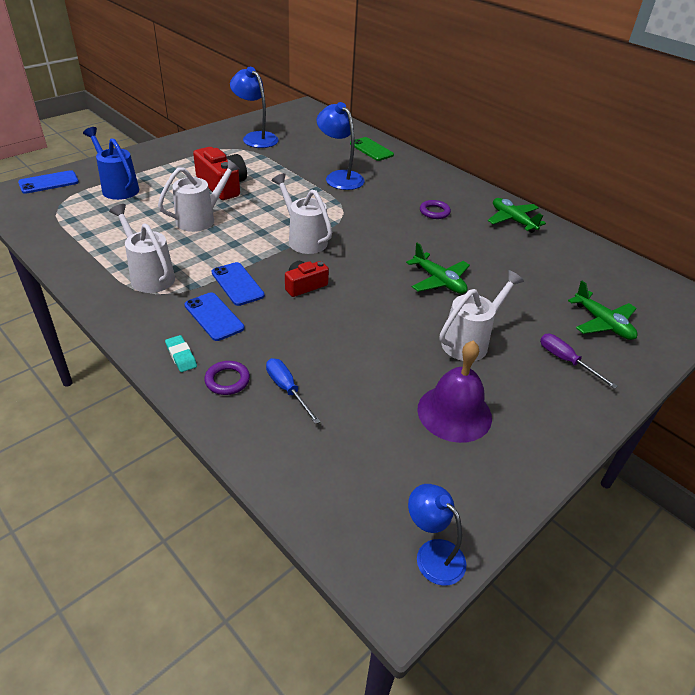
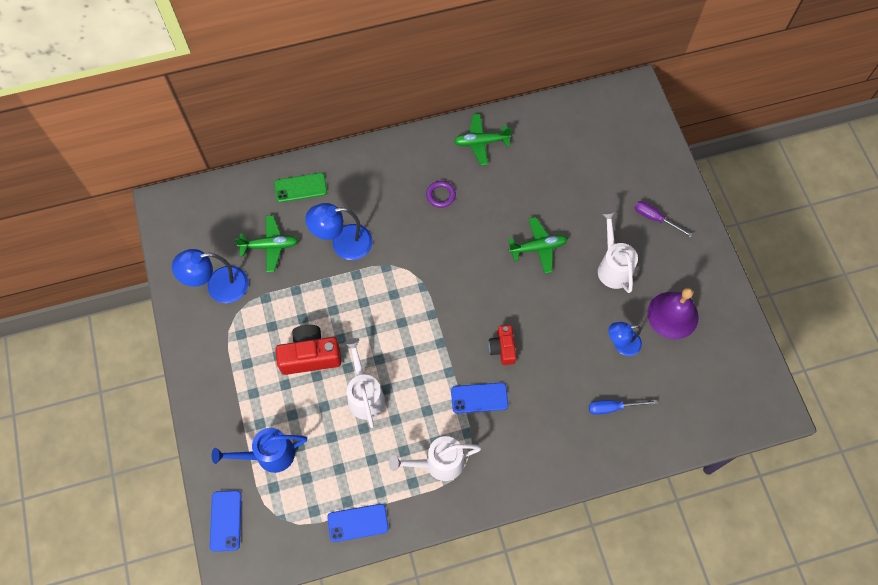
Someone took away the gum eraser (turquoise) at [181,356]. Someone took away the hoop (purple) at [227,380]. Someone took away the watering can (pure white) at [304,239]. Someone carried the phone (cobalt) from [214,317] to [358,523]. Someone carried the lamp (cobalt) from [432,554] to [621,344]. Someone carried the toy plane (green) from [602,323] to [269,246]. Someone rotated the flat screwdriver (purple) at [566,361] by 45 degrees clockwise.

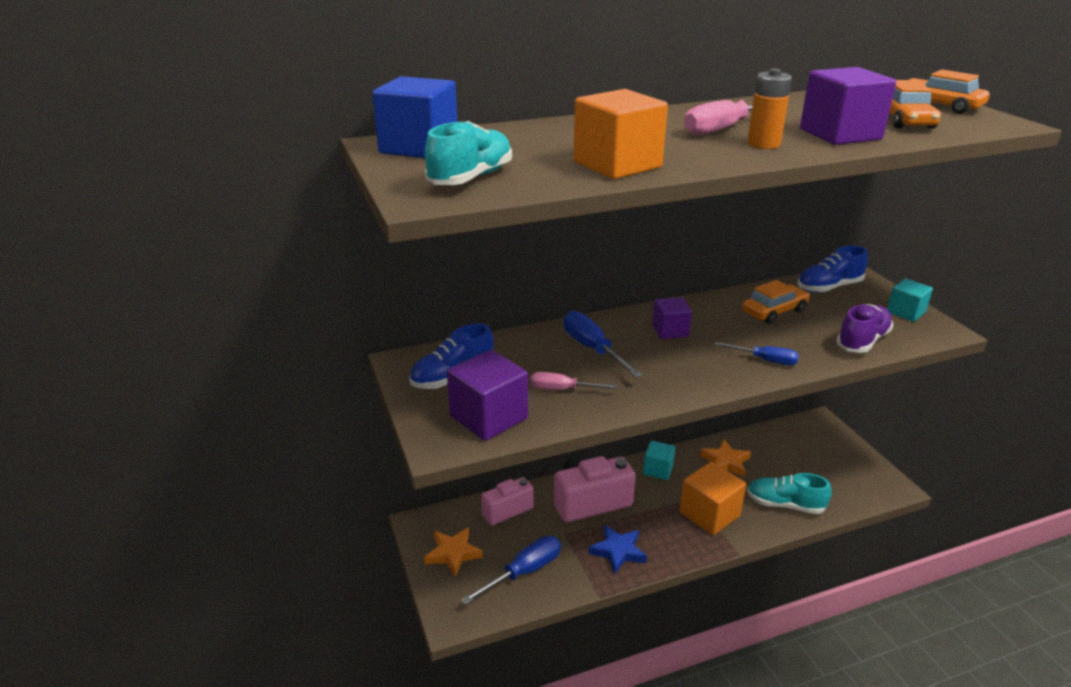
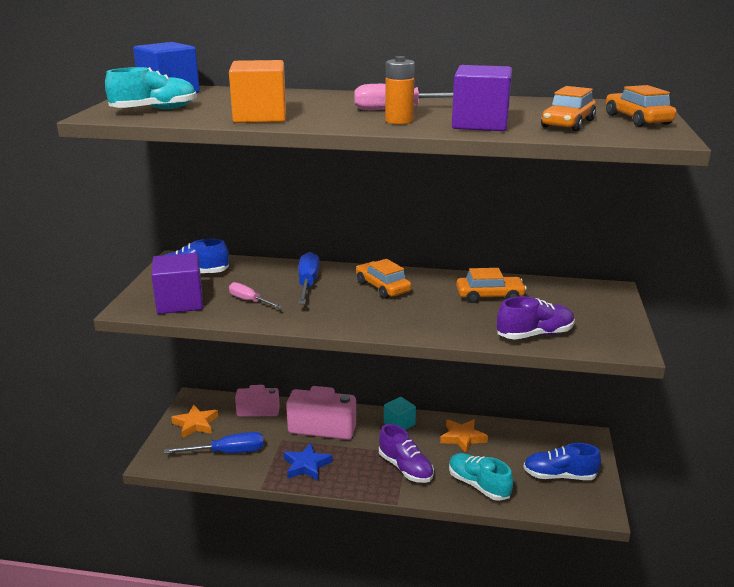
Someone took away the flat screwdriver (cobalt) at [765,360]. Someone took away the solid cube (turquoise) at [905,312]. Someone carried the shoe (cobalt) from [829,287] to [559,476]. Someone swapped the solid cube (purple) at [670,331] for the toy car (orange) at [382,287]. Someone swapped the solid cube (orange) at [709,514] for the shoe (purple) at [405,468].

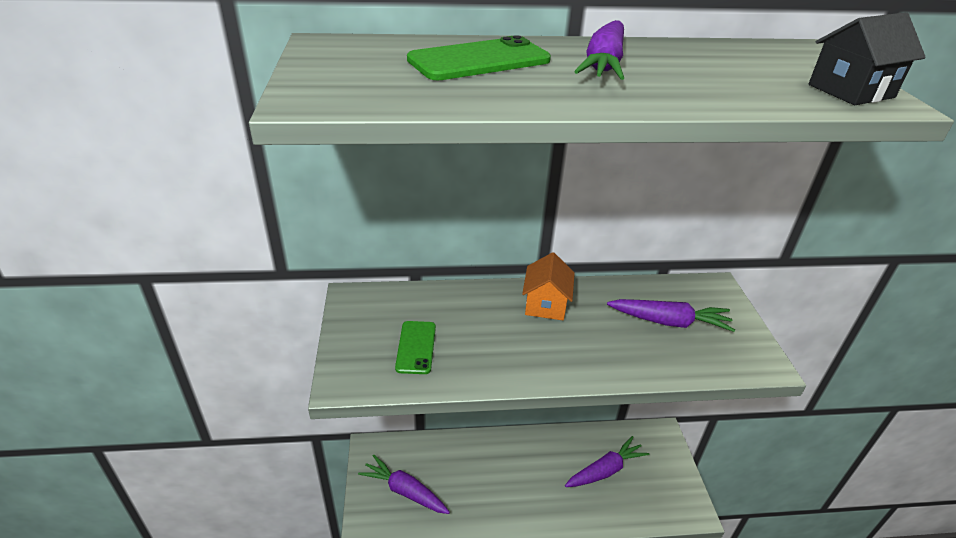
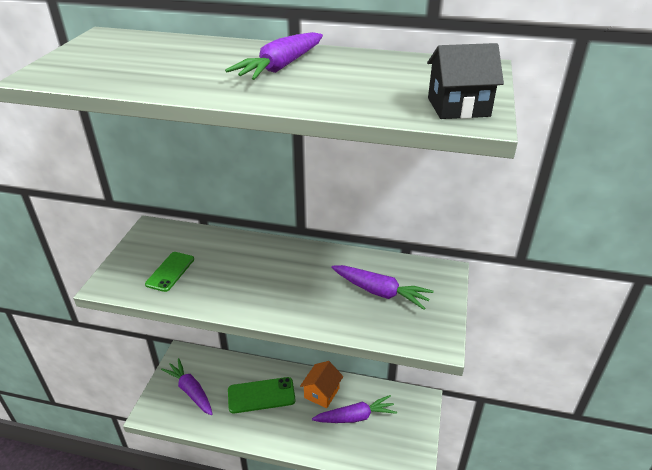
Someone carried the phone (green) from [479,60] to [261,395]. Someone carried the toy house (orange) from [545,304] to [321,393].

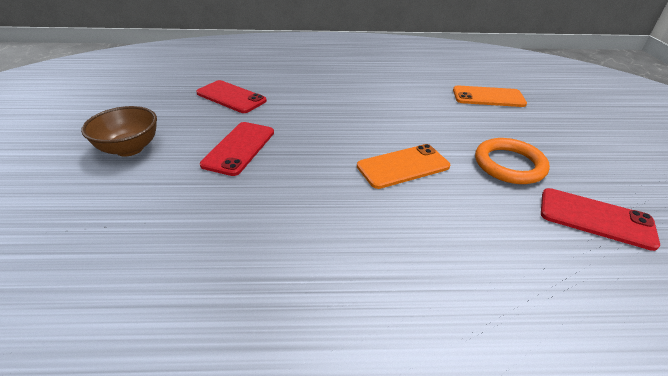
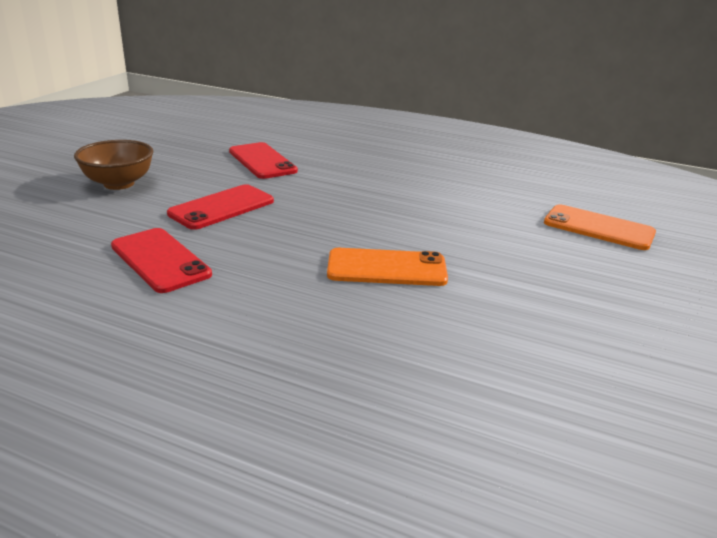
Someone took away the hoop (orange) at [509,164]. Someone carried the phone (scarlet) from [595,218] to [160,260].

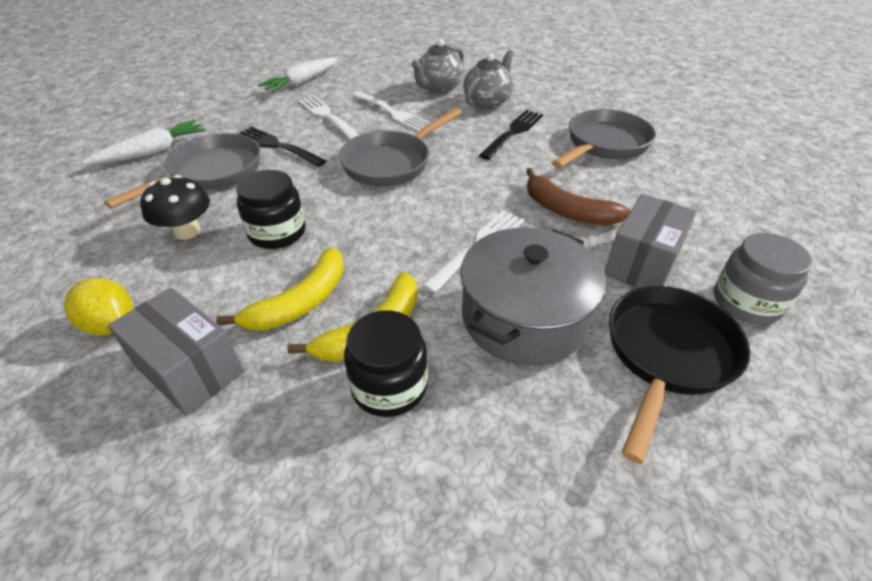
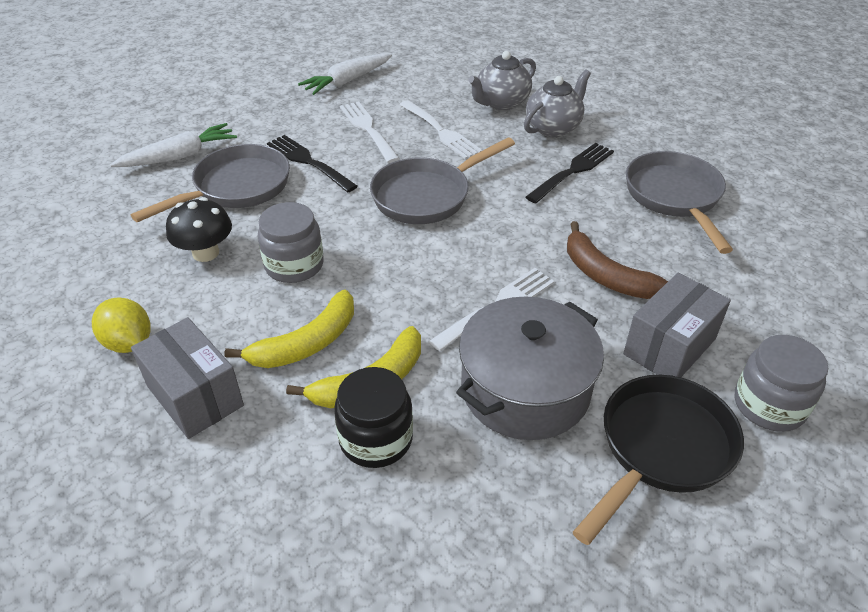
Someone repainted the jam jar (ebony) at [277,233], which became the jam jar (grey) at [294,265]. Someone rotated the frying pan (grey) at [604,144] by 60 degrees counterclockwise.

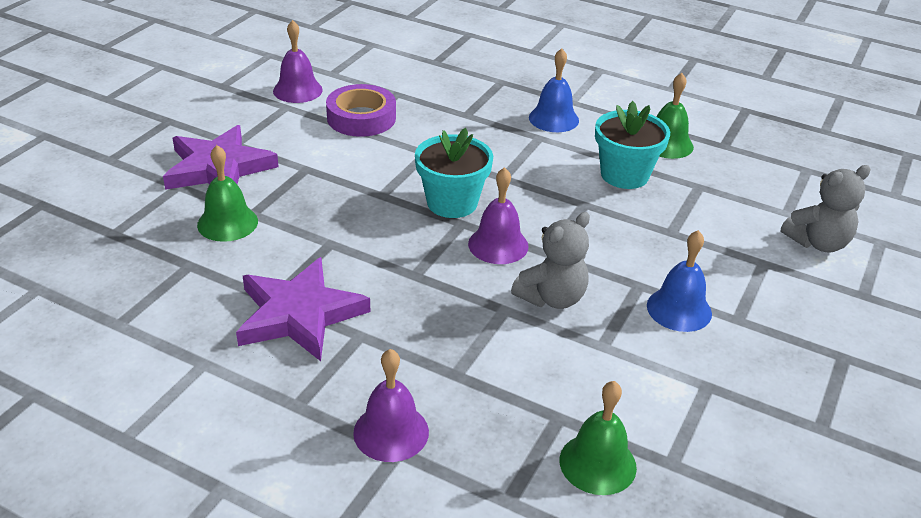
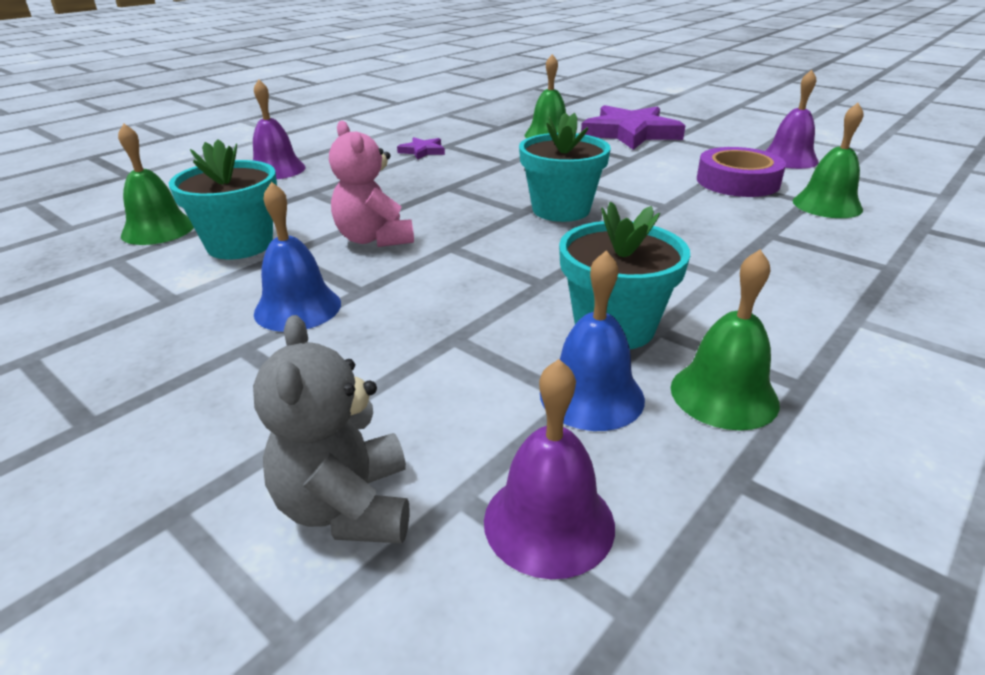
Someone put down the flower pot (turquoise) at [240,245]. Someone put down the hand bell (green) at [827,205]. Someone carried the hand bell (purple) from [498,245] to [549,522]. Someone carried the hand bell (cobalt) from [553,119] to [591,395]. Someone repainted the teddy bear (grey) at [552,298], which became the teddy bear (rosy) at [374,239]. Someone scaled the star (purple) at [299,314] by 0.45.

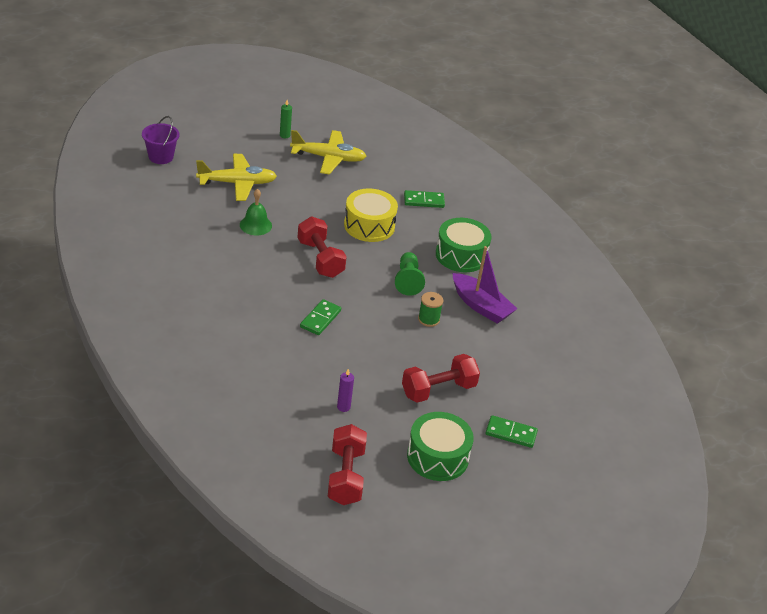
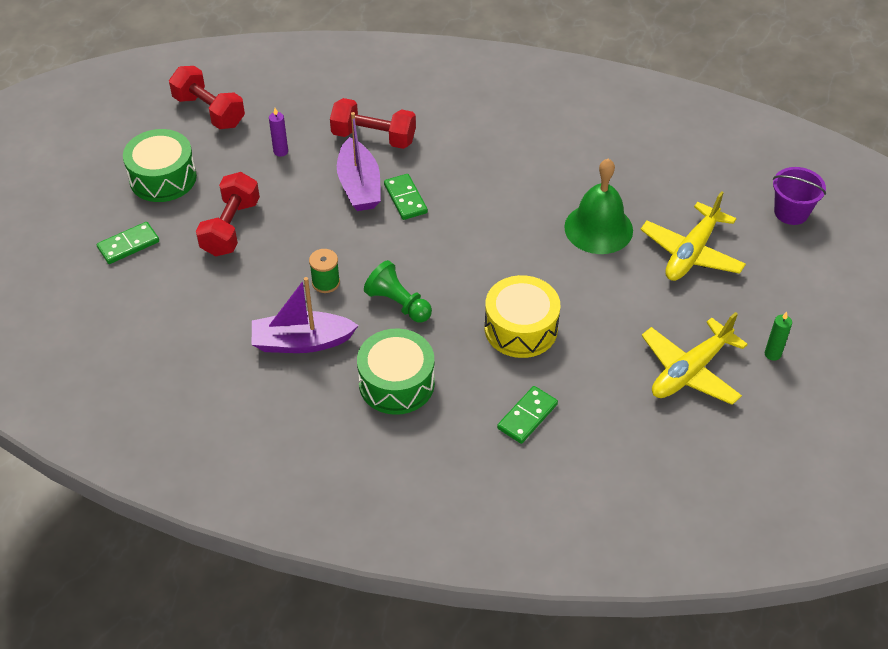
Someone put down the boat (purple) at [359,186]. Someone carried the hand weight (scarlet) from [320,259] to [373,137]. Someone scaled the hand bell (green) at [255,225] by 1.60.

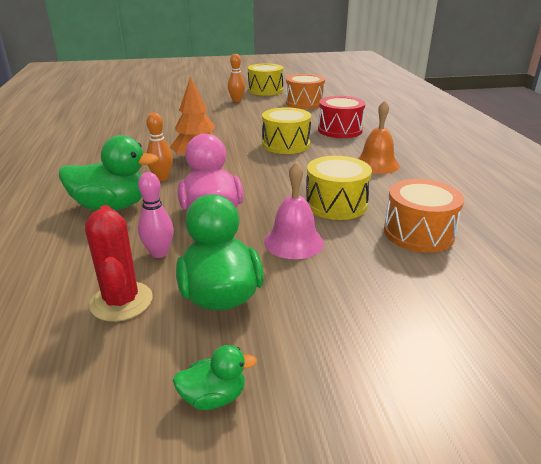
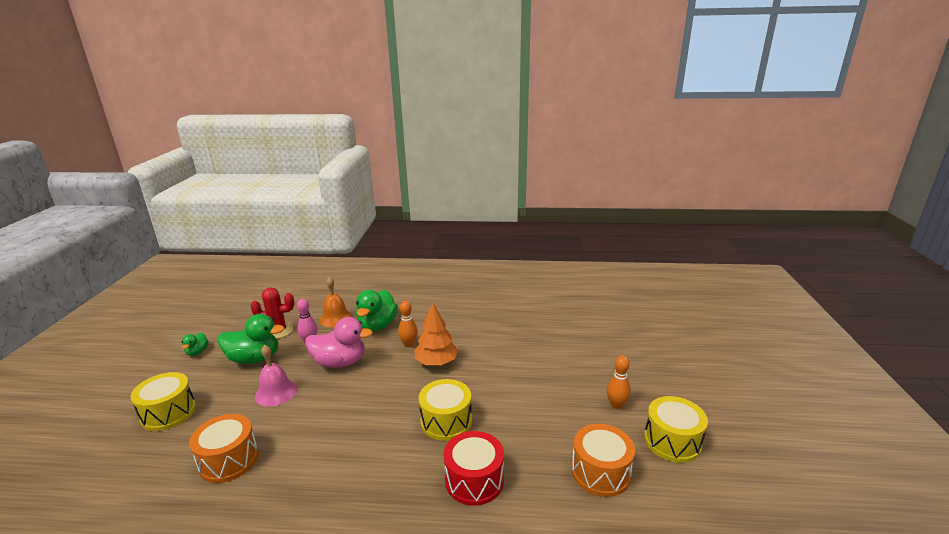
Someone carried the snare drum (yellow) from [336,204] to [168,413]. Someone carried the hand bell (orange) from [376,164] to [336,318].

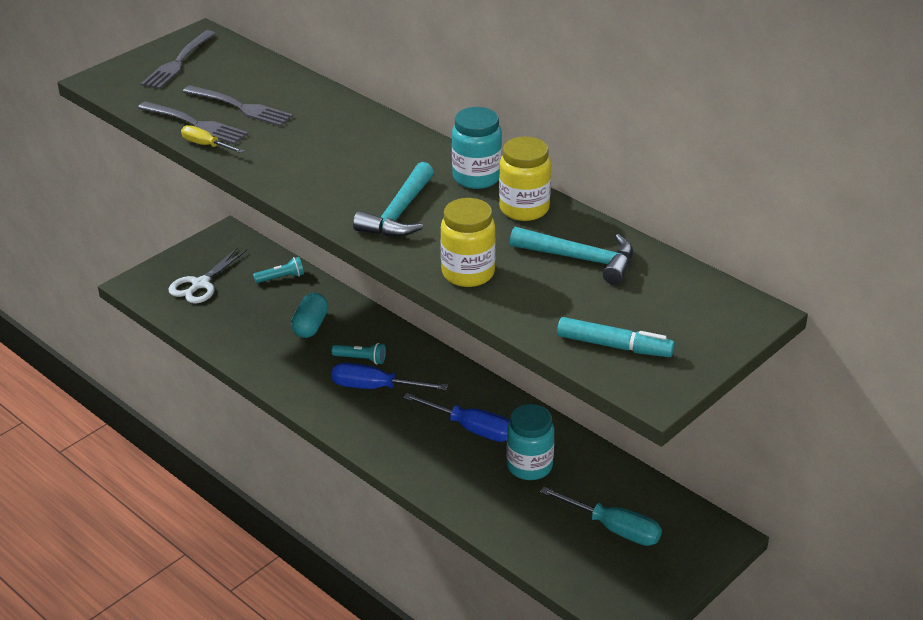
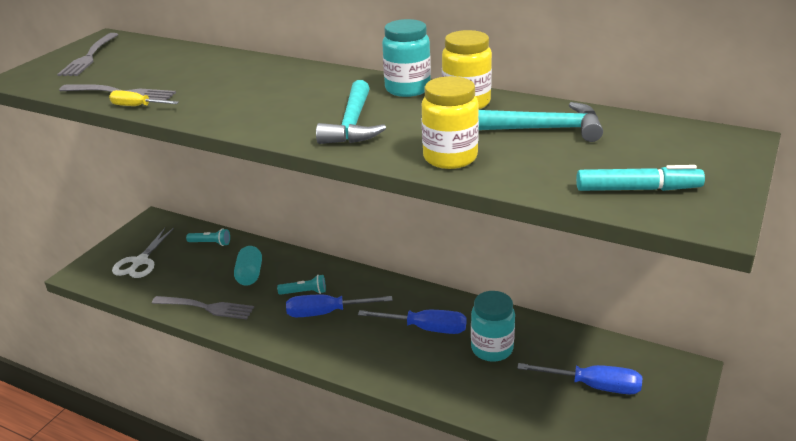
Someone carried the dinner fork (grey) from [240,107] to [205,307]. Someone repainted the flat screwdriver (turquoise) at [614,528], which became the flat screwdriver (cobalt) at [593,386]. Someone rotated the flashlight (turquoise) at [281,278] by 45 degrees clockwise.

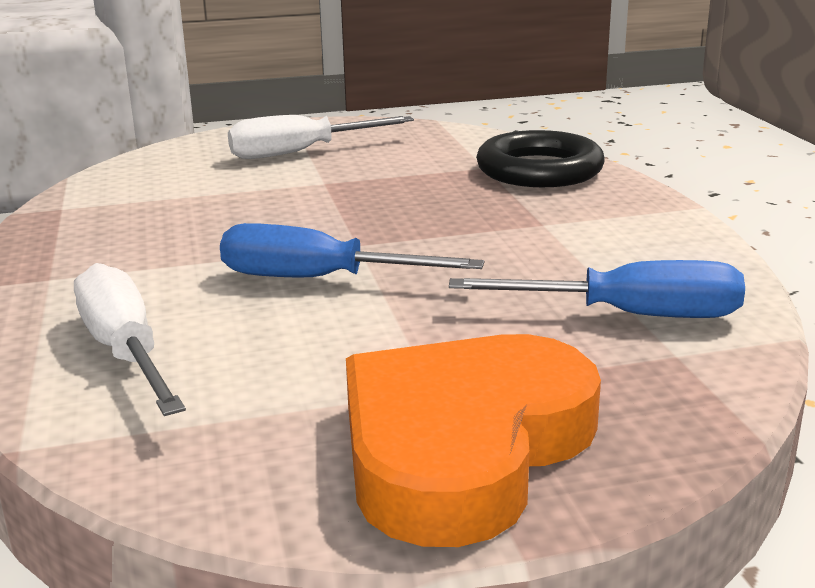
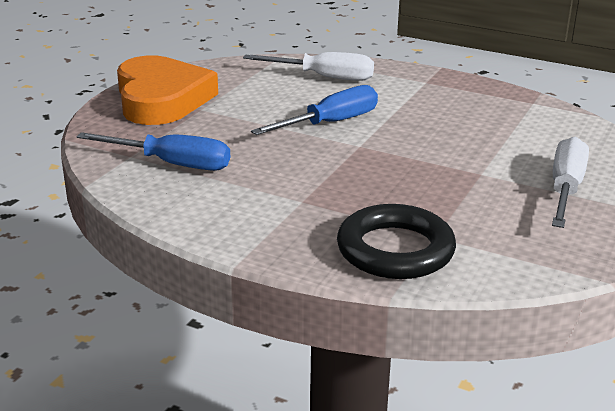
Someone rotated the flat screwdriver (cobalt) at [629,315] by 120 degrees counterclockwise.

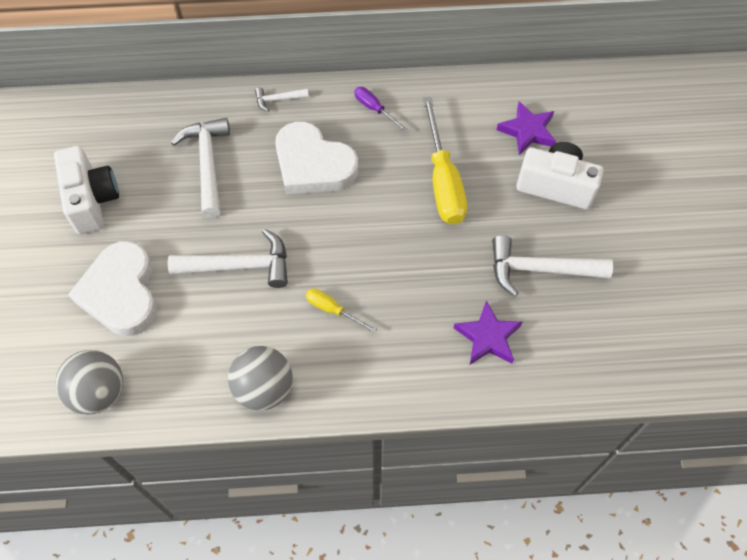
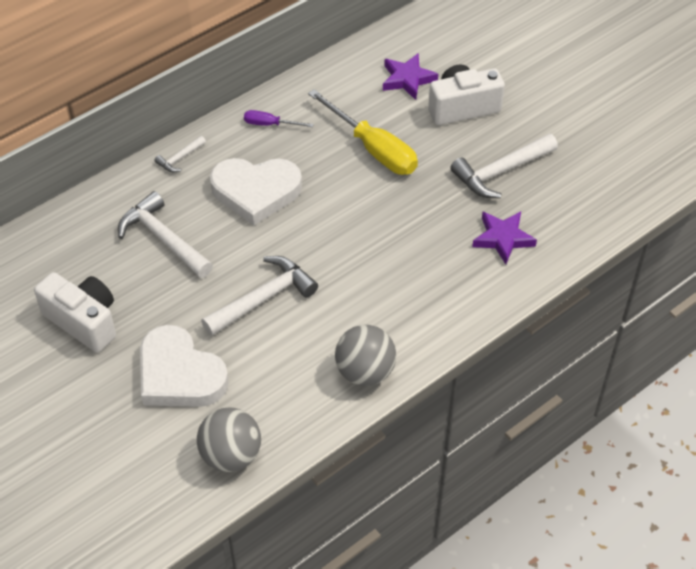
Someone took away the flat screwdriver (yellow) at [332,310].

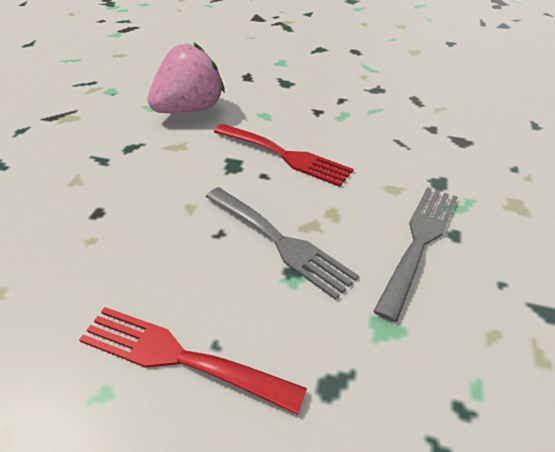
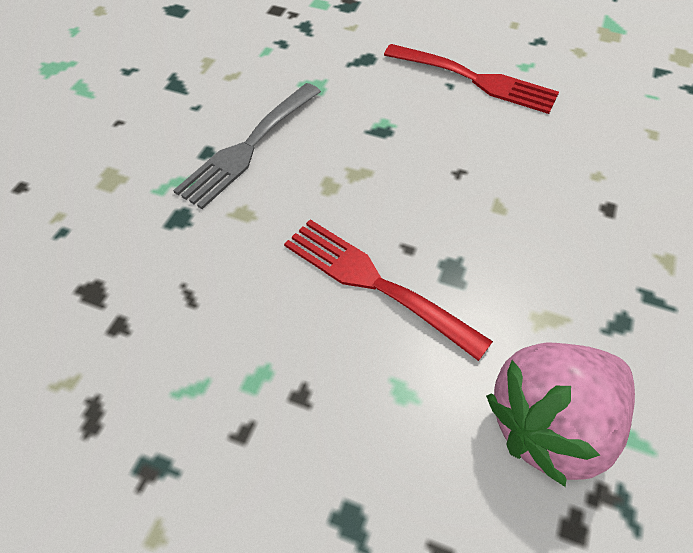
Someone took away the dinner fork (grey) at [280,242].

